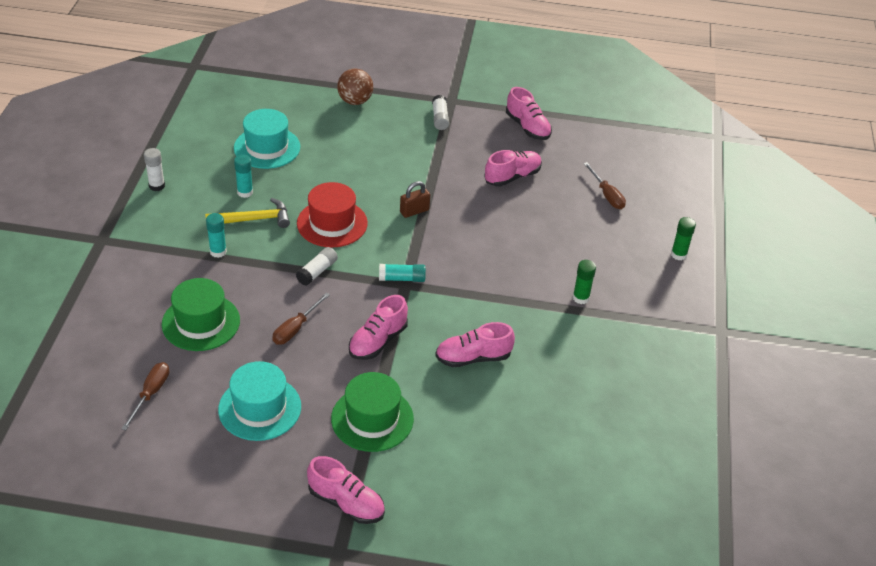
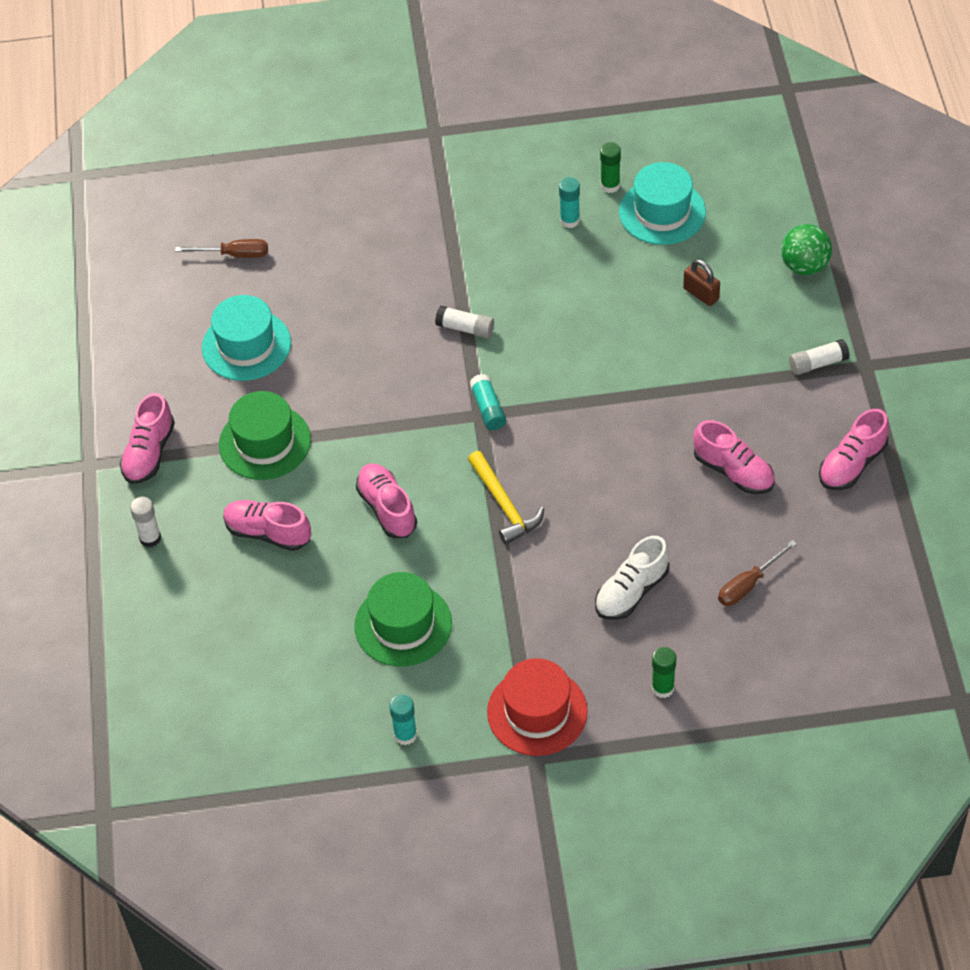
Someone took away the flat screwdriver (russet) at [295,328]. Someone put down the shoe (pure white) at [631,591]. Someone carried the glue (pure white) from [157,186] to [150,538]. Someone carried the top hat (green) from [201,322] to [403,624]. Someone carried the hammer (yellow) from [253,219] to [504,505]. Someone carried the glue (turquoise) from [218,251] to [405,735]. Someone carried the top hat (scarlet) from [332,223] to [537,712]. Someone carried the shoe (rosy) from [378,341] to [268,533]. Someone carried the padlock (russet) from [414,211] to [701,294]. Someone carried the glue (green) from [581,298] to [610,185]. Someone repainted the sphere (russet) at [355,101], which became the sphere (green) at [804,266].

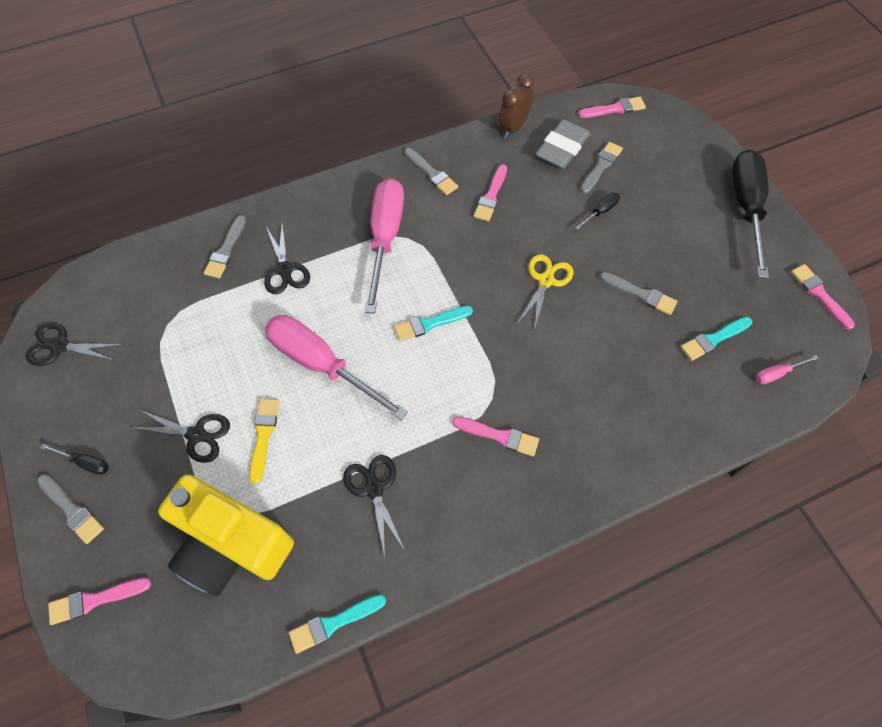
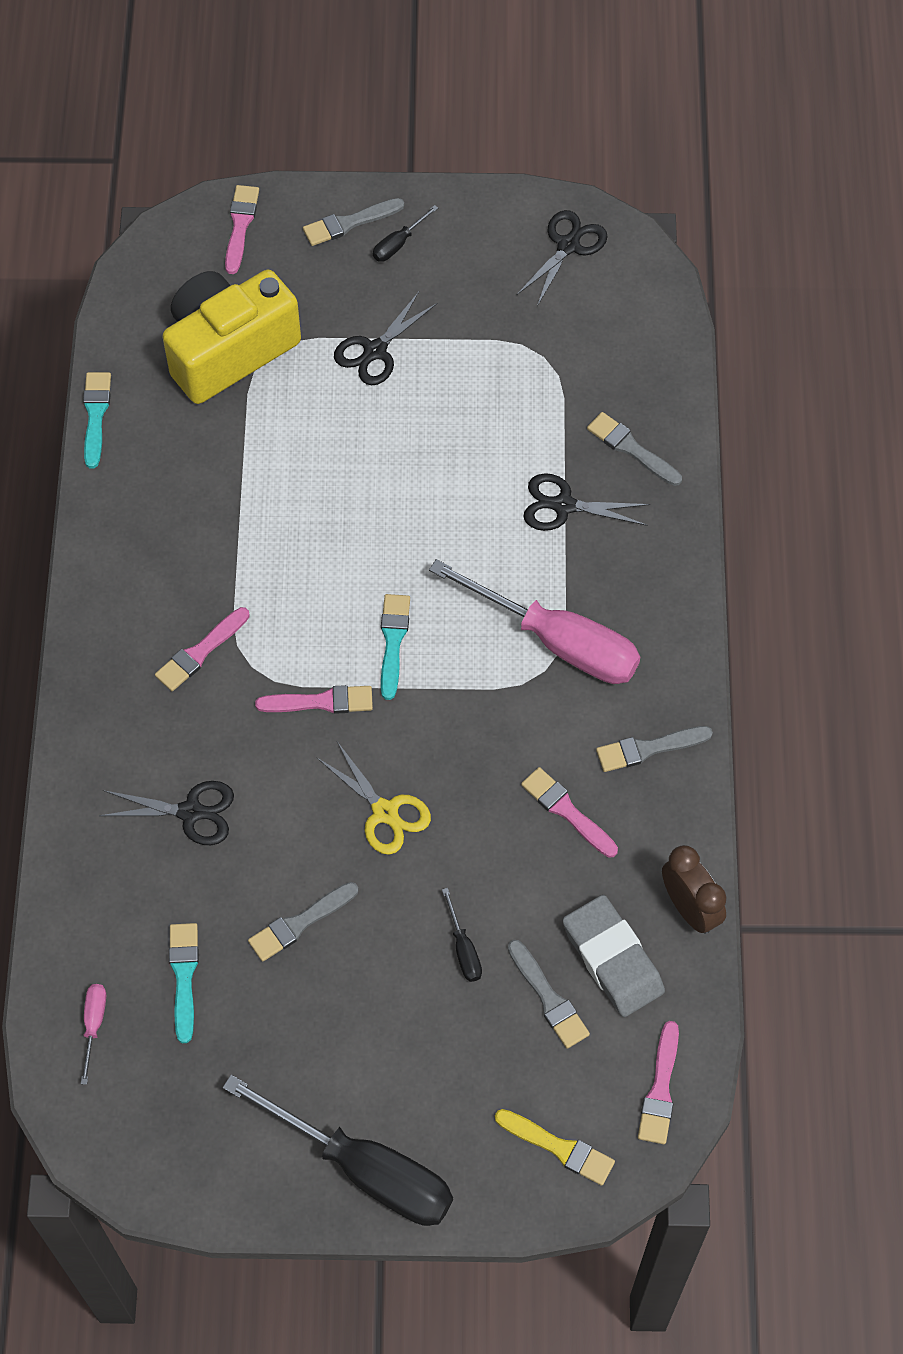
Someone took away the flat screwdriver (rosy) at [321,364]. Someone carried the paintbrush (yellow) from [263,435] to [559,1147]. Someone carried the scissors (ebony) from [374,488] to [191,812]. Someone carried the paintbrush (rosy) from [819,294] to [321,702].

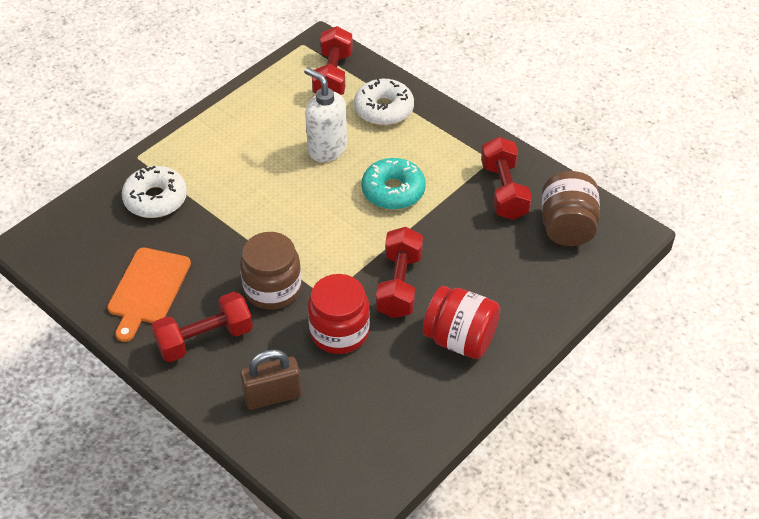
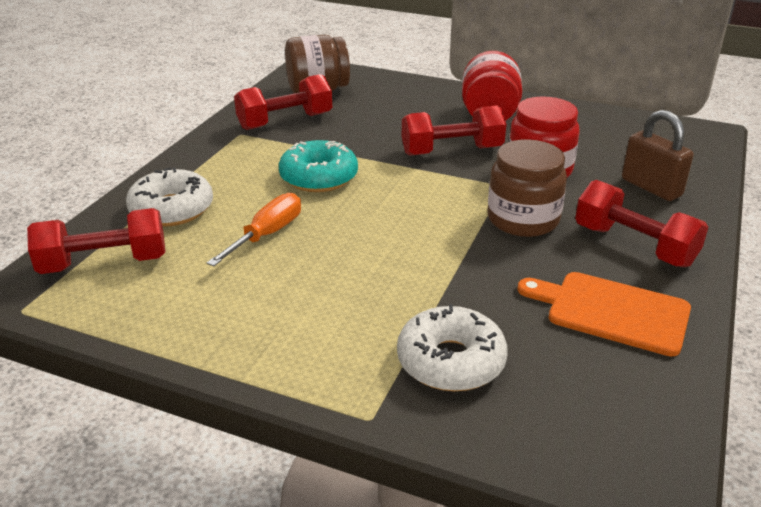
Someone swapped the soap pump (pure white) at [327,149] for the flat screwdriver (orange) at [267,234]. Someone rotated the bread board (orange) at [148,289] by 150 degrees counterclockwise.

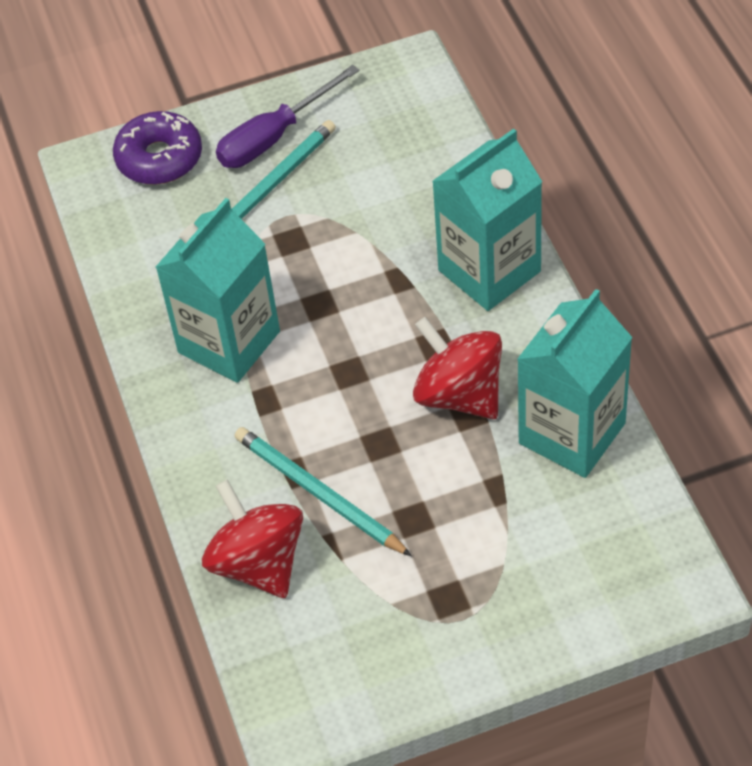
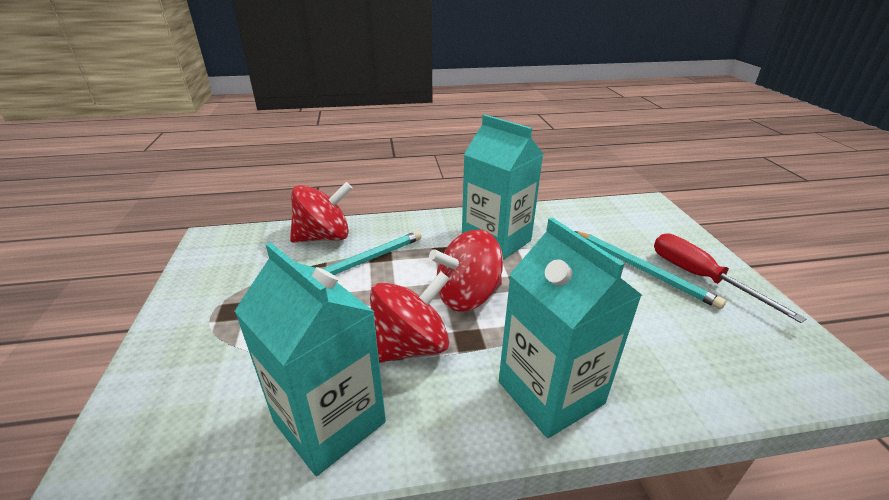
Someone took away the donut (purple) at [159,158]. Someone put down the spinning top (scarlet) at [467,296]. Someone repainted the flat screwdriver (purple) at [274,136], which became the flat screwdriver (scarlet) at [700,277].

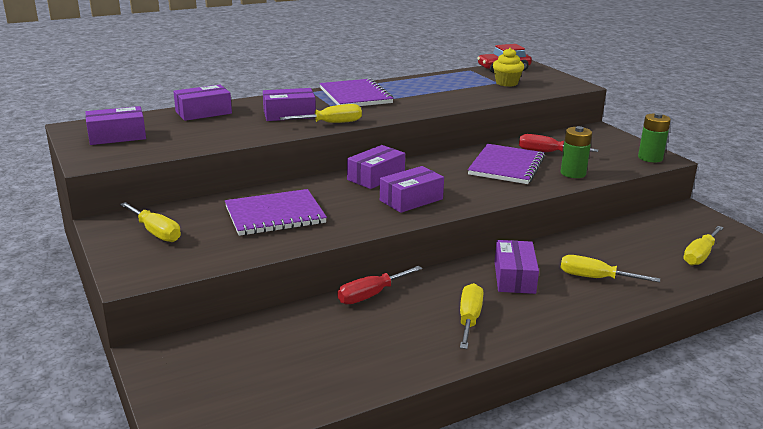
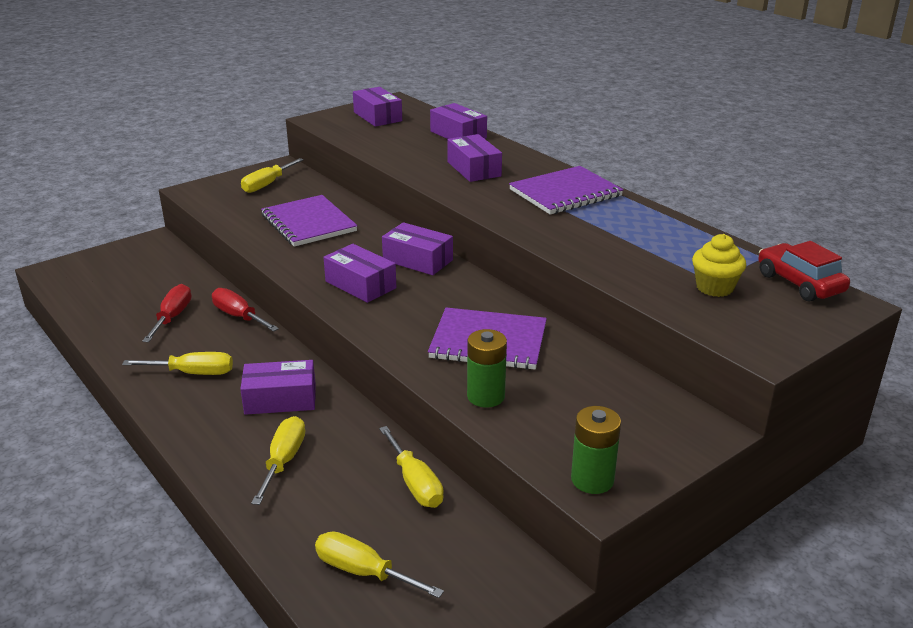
Someone carried the flat screwdriver (yellow) from [331,123] to [415,483]. Someone carried the flat screwdriver (scarlet) from [546,152] to [172,317].

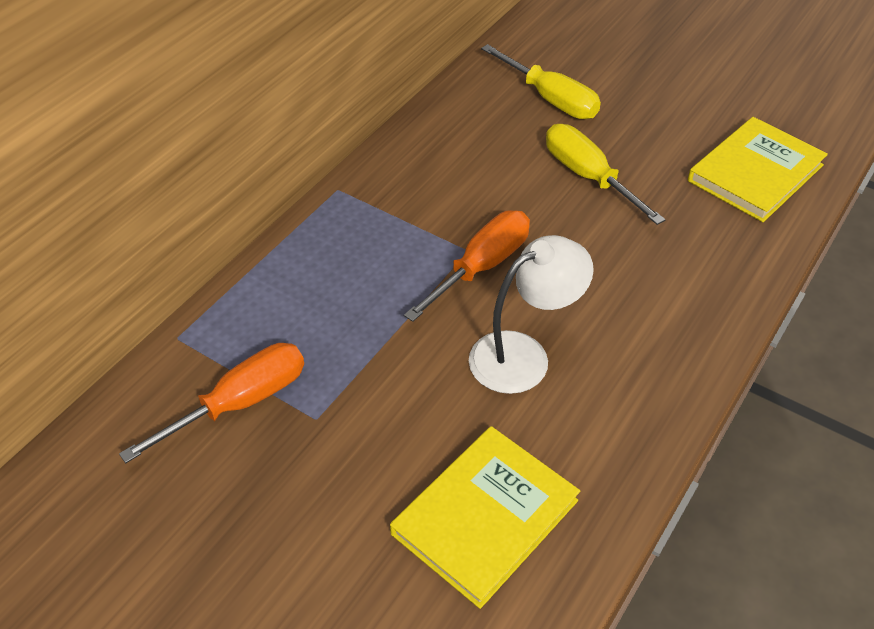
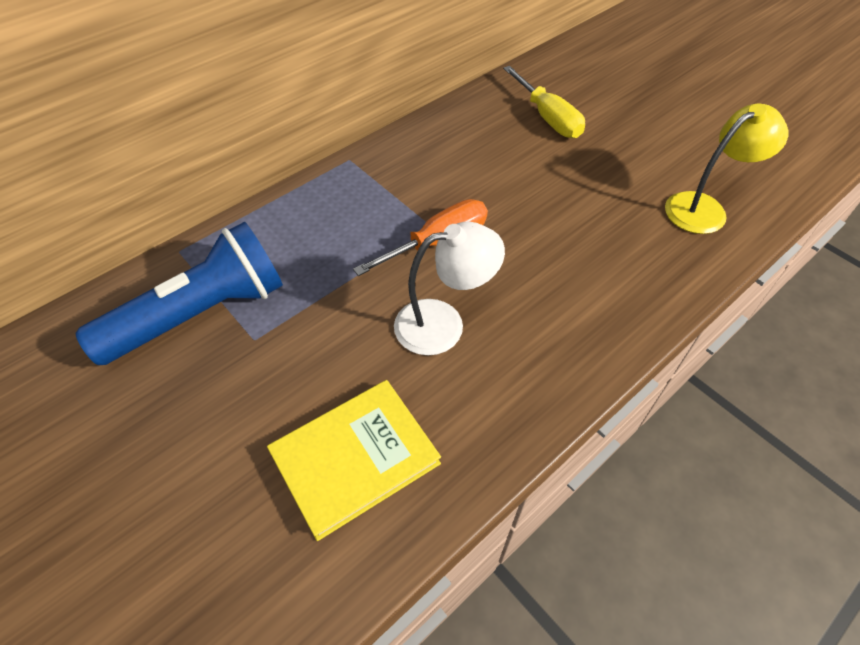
Someone took away the flat screwdriver (yellow) at [588,177]. Someone swapped the flat screwdriver (orange) at [239,403] for the flashlight (cobalt) at [201,313]. Someone swapped the hardcover (yellow) at [755,173] for the lamp (yellow) at [704,208].

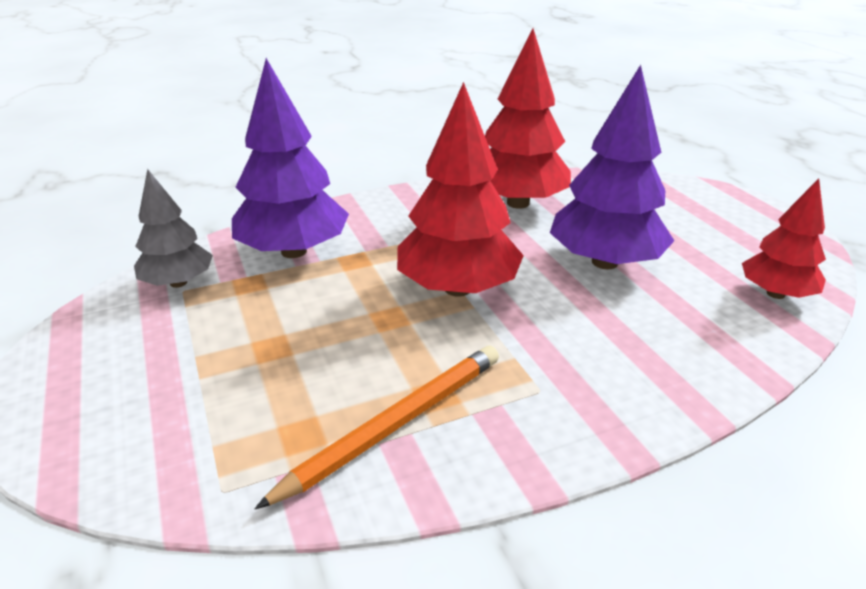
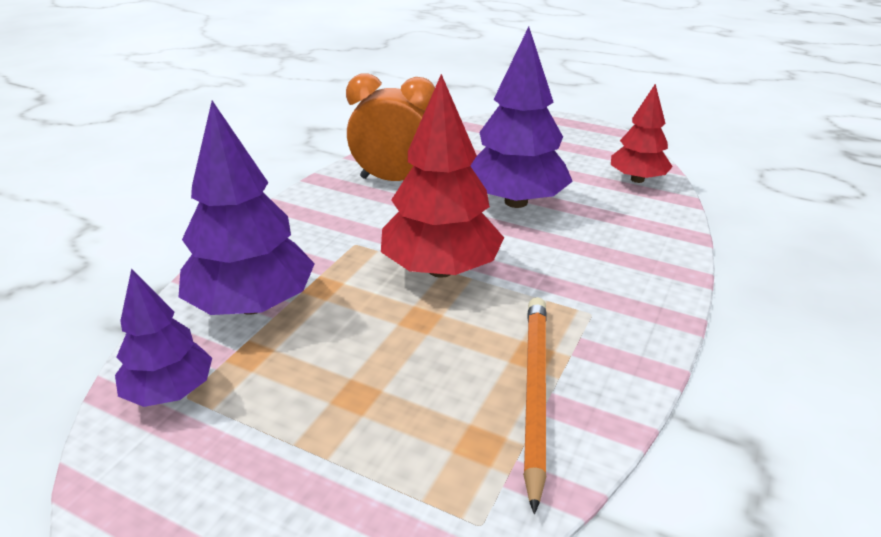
Someone swapped the toy tree (scarlet) at [518,203] for the bedside clock (orange) at [395,180]. Someone repainted the toy tree (grey) at [178,283], which became the toy tree (purple) at [170,392].

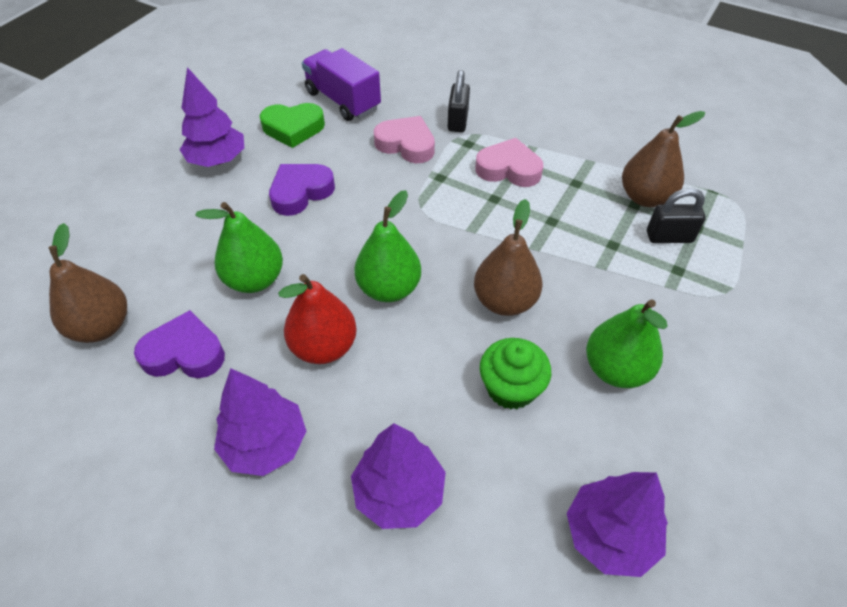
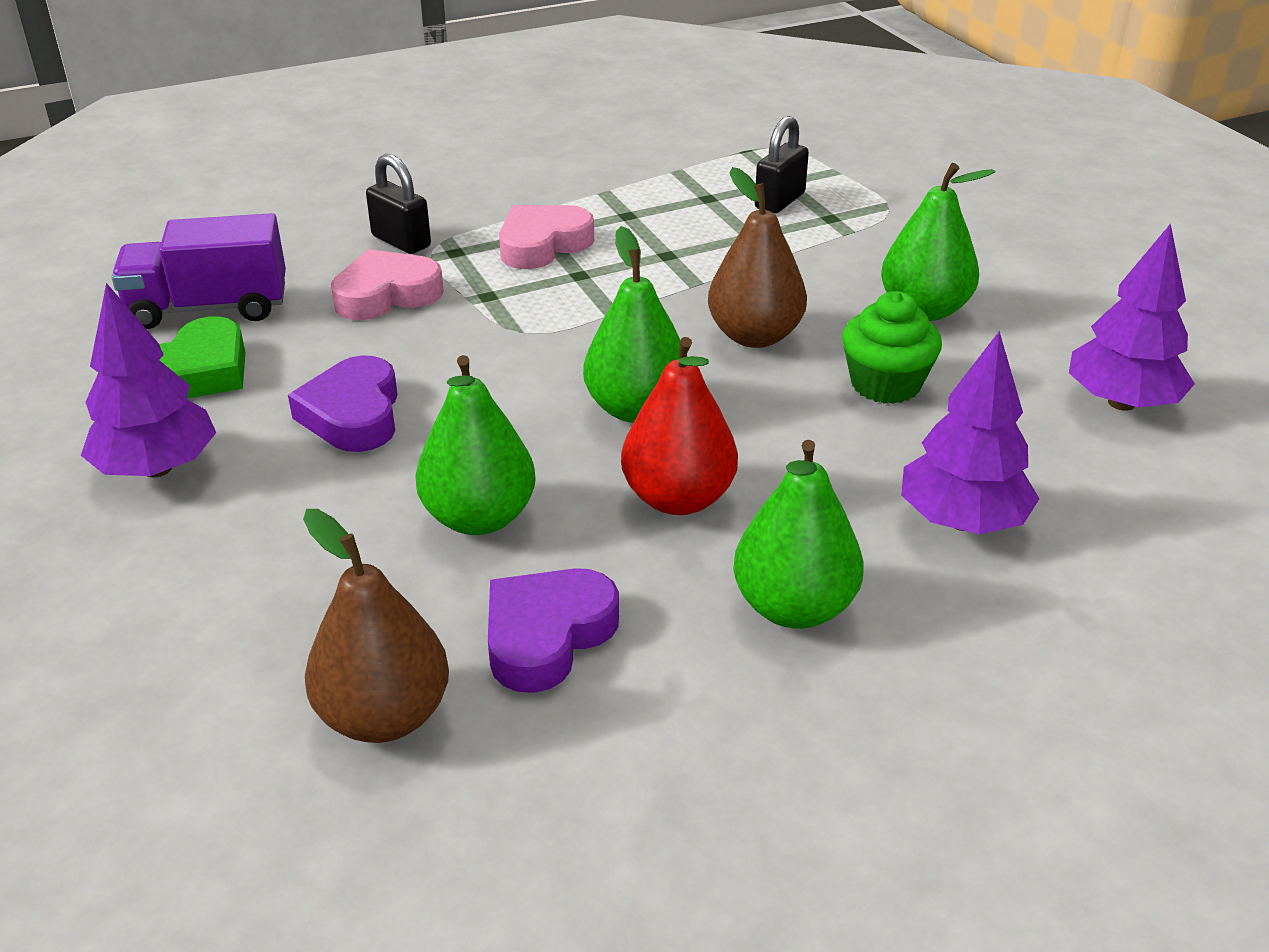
Someone took away the pear fruit (russet) at [645,197]. Someone swapped the toy tree (purple) at [265,444] for the pear fruit (green) at [794,607].

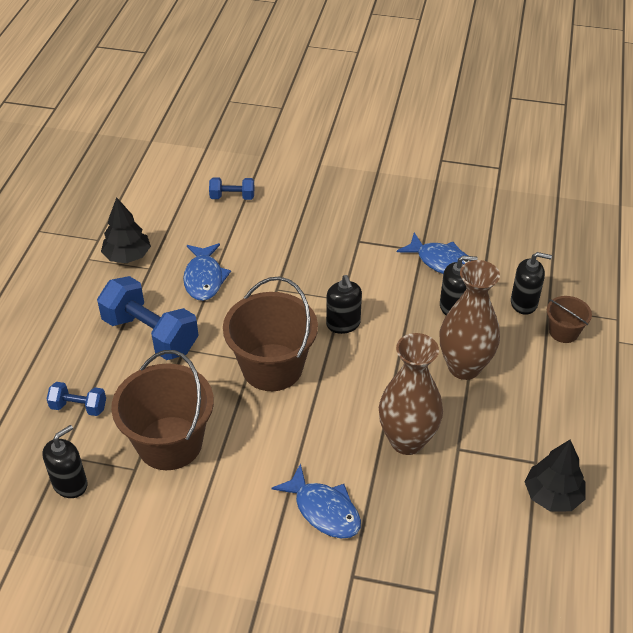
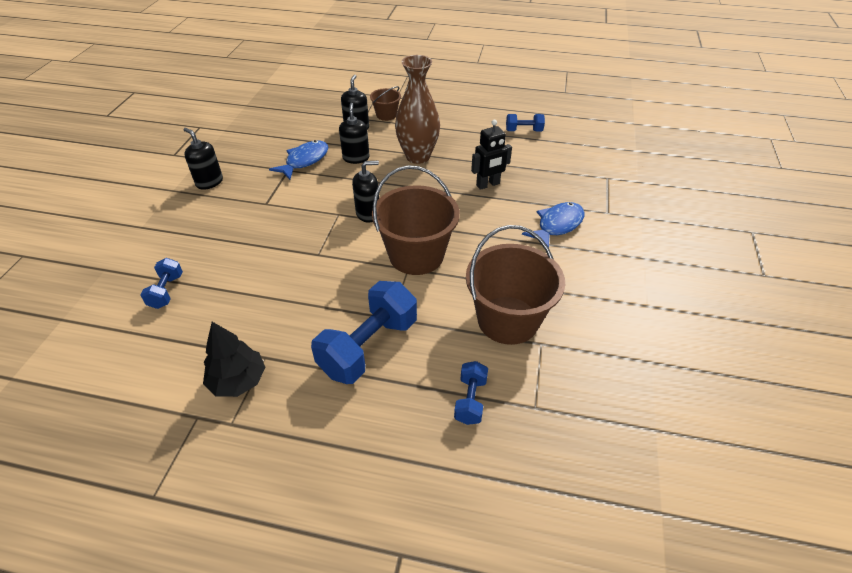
Someone took away the fish (cobalt) at [204,278]. Someone carried the soap pump (ebony) from [70,484] to [209,182]. Someone swapped the flower vase (russet) at [407,440] for the robot figure (ebony) at [488,185]. Someone swapped the toy tree (ebony) at [552,495] for the hand weight (cobalt) at [523,131].

